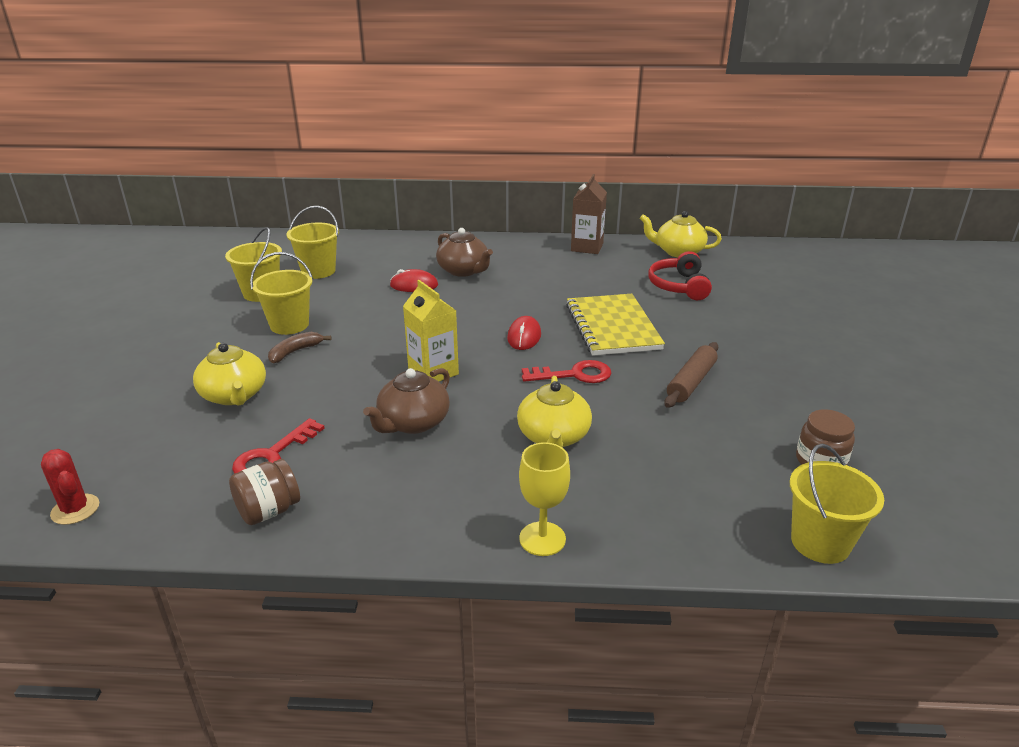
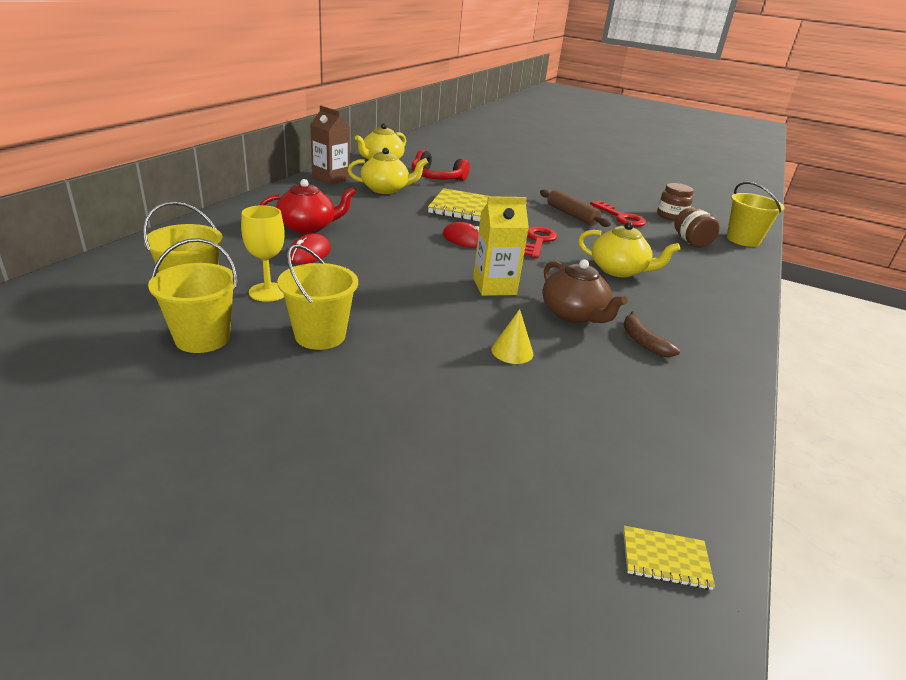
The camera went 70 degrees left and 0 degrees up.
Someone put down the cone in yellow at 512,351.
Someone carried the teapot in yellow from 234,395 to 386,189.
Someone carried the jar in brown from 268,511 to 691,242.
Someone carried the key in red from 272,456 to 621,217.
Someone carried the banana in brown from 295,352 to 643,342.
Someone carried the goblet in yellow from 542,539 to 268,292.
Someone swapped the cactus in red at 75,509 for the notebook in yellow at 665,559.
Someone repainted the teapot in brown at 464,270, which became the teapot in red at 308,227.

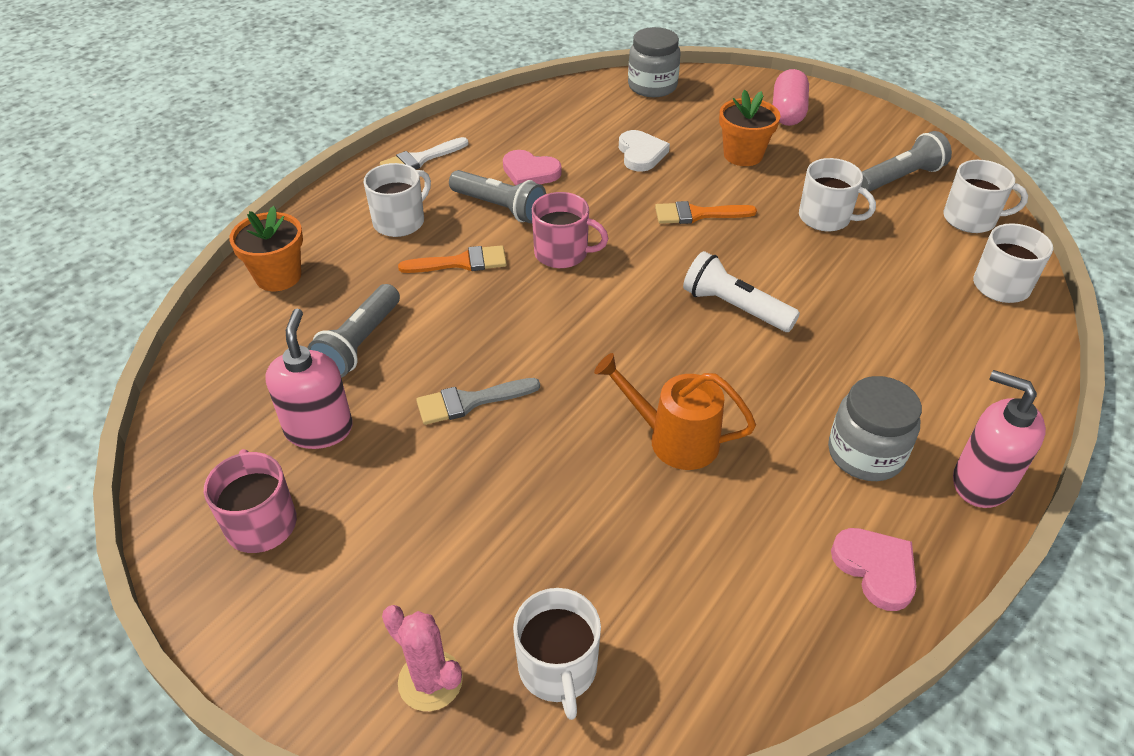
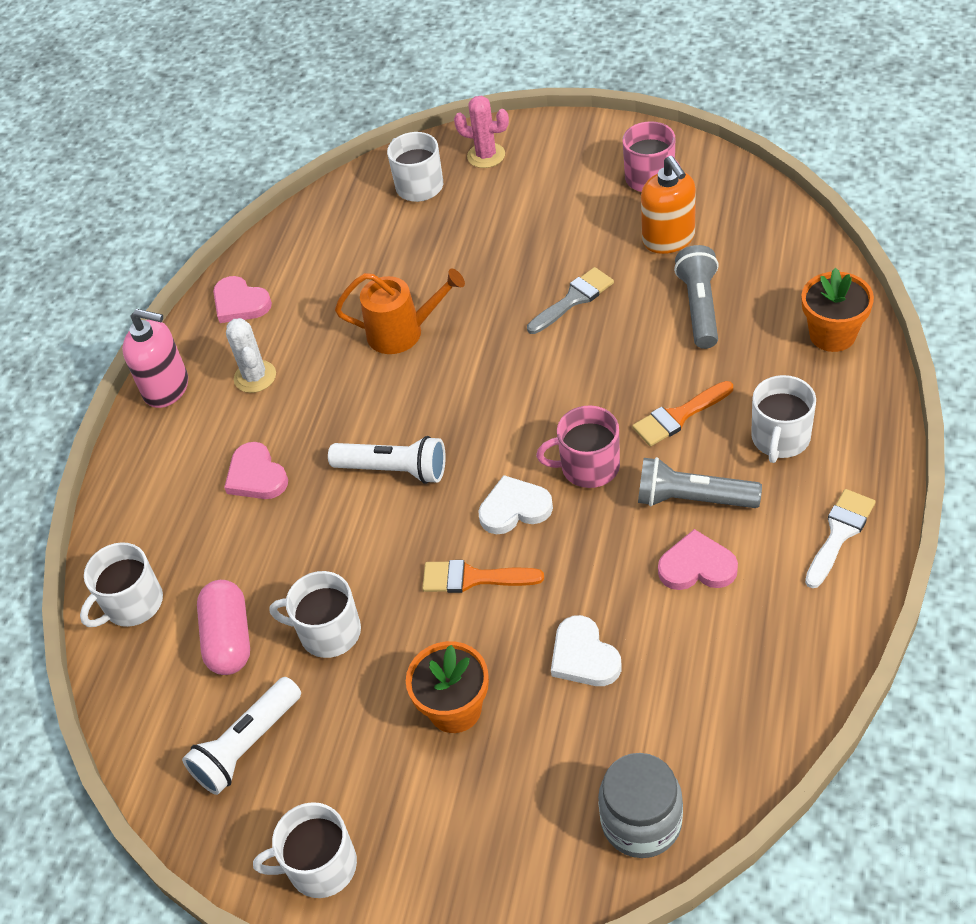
The camera went 165 degrees right and 5 degrees up.
Someone put down the heart in pink at 256,476.
Someone put down the heart in white at 514,508.
Someone carried the capsule in pink from 787,112 to 229,639.
Someone carried the mug in white from 971,219 to 320,866.
Someone swapped the jar in grey at 865,454 for the cactus in white at 255,377.
Someone repainted the soap dispenser in pink at 319,429, which became the soap dispenser in orange at 668,239.
Someone repainted the flashlight in grey at 900,178, which became the flashlight in white at 247,745.
Someone rotated the brush in orange at 697,214 by 150 degrees counterclockwise.

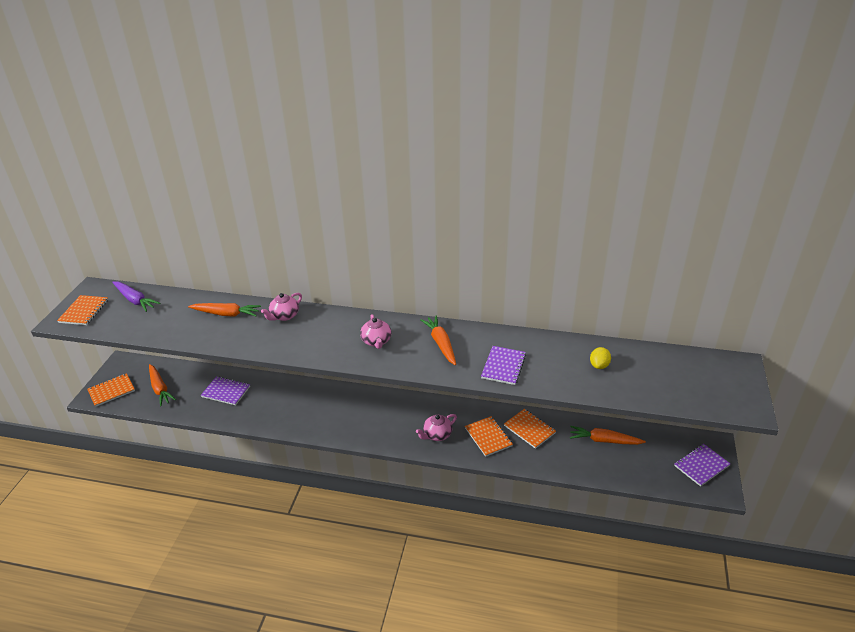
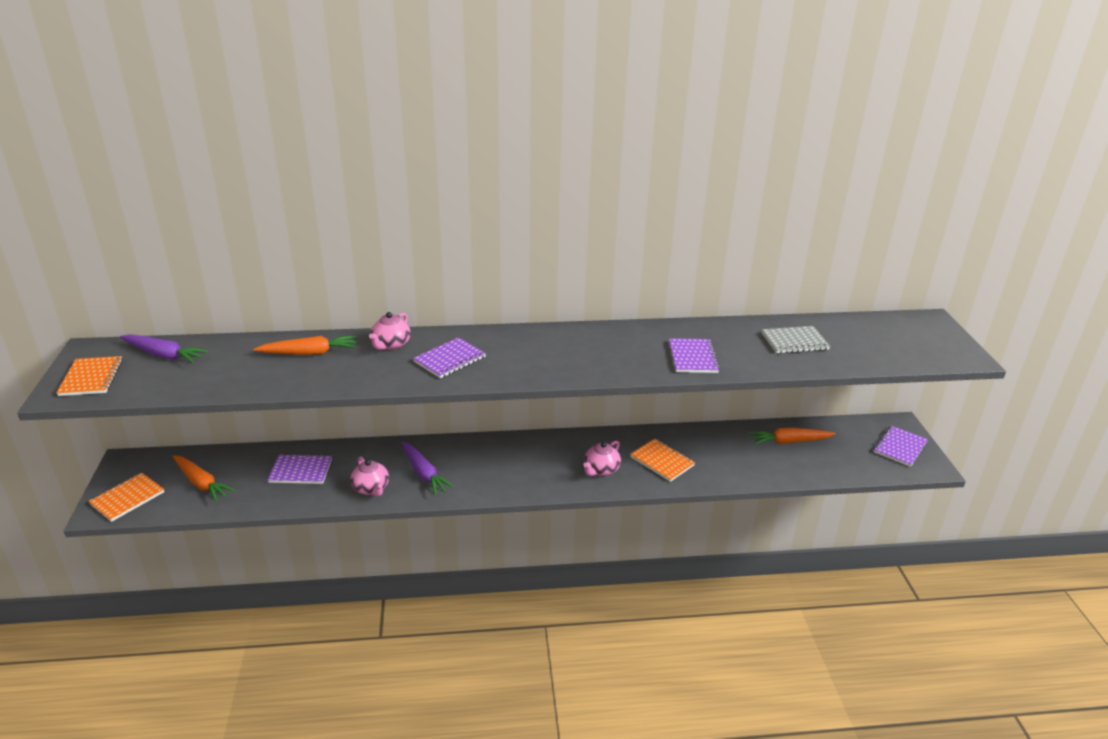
The camera went 20 degrees left and 5 degrees down.
Someone took away the carrot in orange at 441,344.
Someone took away the notebook in orange at 529,429.
Someone put down the carrot in purple at 424,473.
Someone put down the notebook in purple at 449,359.
Someone carried the teapot in pink from 376,341 to 371,488.
Someone swapped the lemon in yellow at 599,365 for the notebook in grey at 794,341.

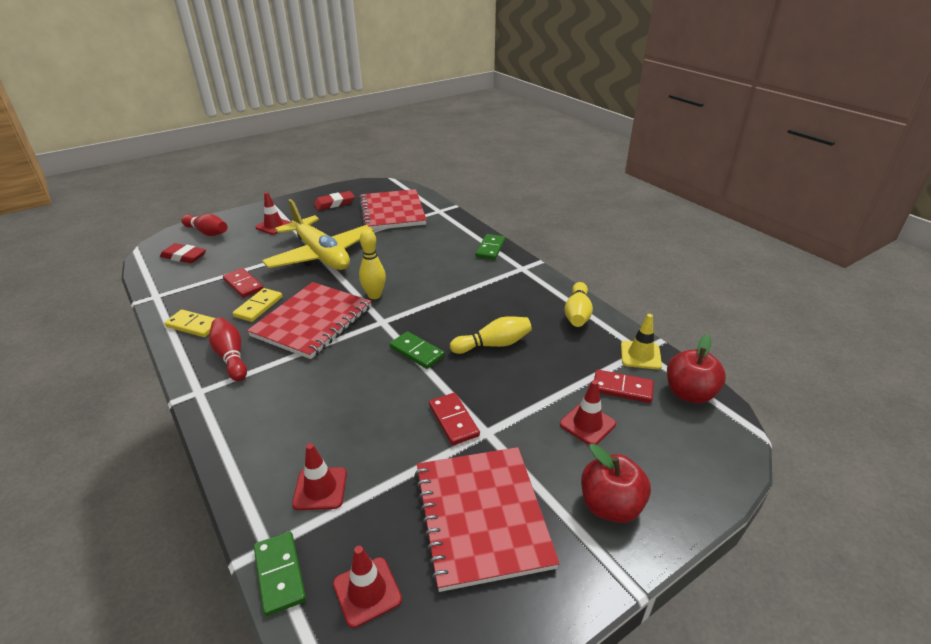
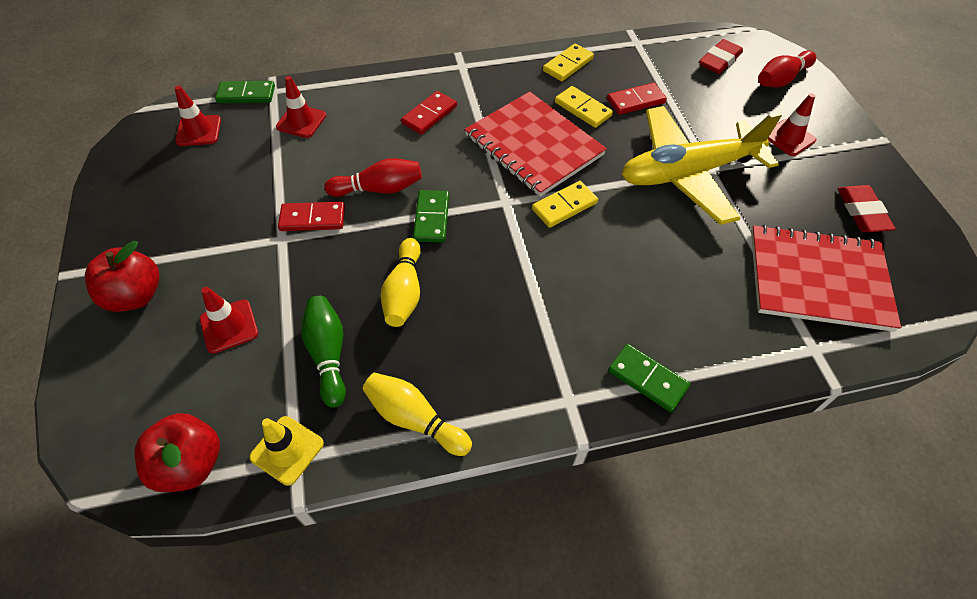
The camera went 110 degrees right and 20 degrees up.
Someone took away the notebook in red at 481,516.
Someone put down the bowling pin in green at 328,354.
Someone carried the bowling pin in red from 231,356 to 379,189.
Someone carried the domino in red from 622,388 to 429,115.
Someone swapped the bowling pin in yellow at 374,295 for the domino in yellow at 564,206.
Someone rotated the domino in green at 417,352 by 60 degrees counterclockwise.

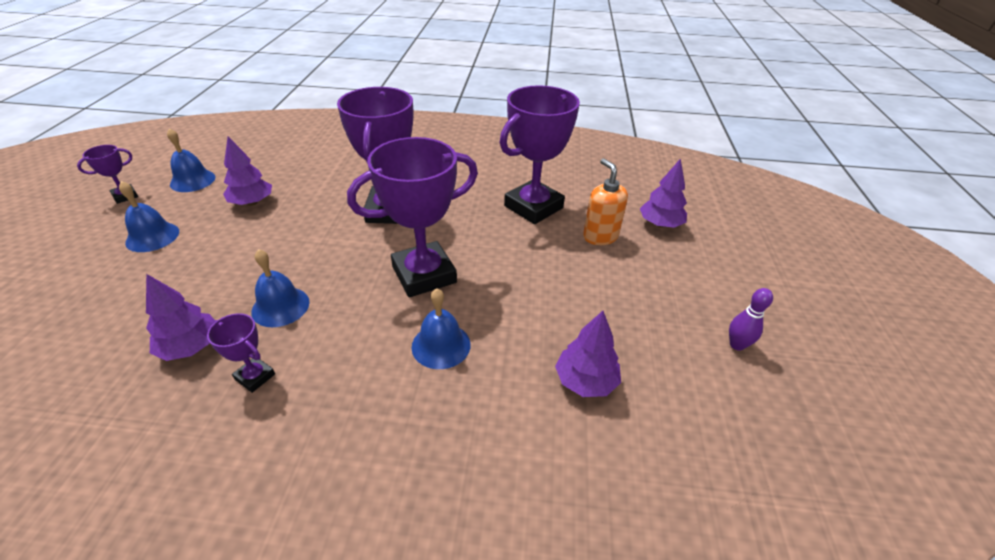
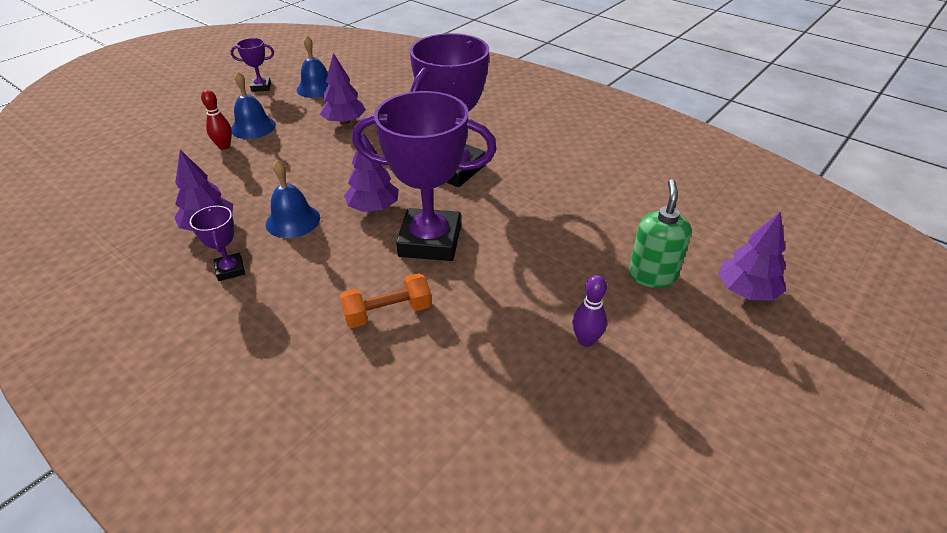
The camera went 35 degrees right and 0 degrees up.
Someone took away the trophy in purple at 533,207.
Someone put down the bowling pin in red at 224,146.
Someone carried the tree in purple from 585,381 to 373,207.
Someone carried the bowling pin in purple from 737,345 to 586,340.
Someone swapped the bell in blue at 441,345 for the dumbbell in orange at 387,312.
Someone repainted the soap dispenser in orange at 600,236, which became the soap dispenser in green at 652,275.

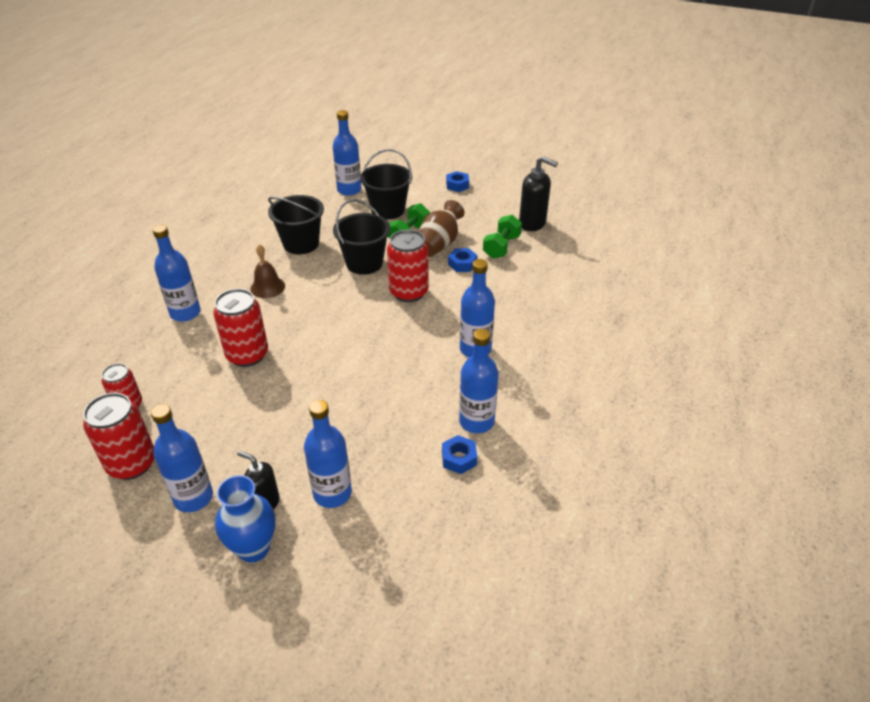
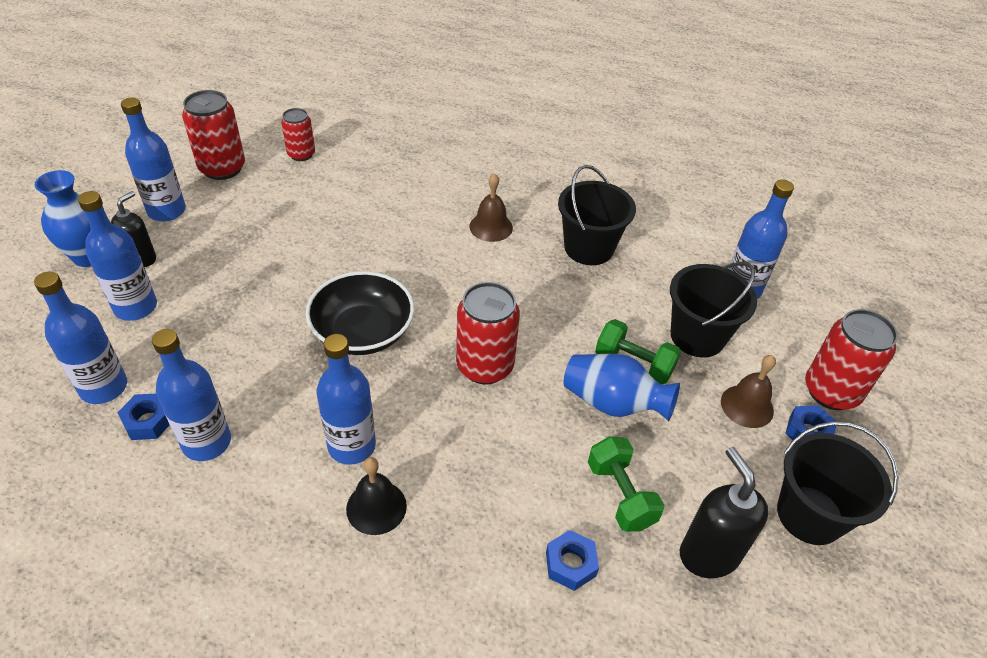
The camera went 85 degrees right and 5 degrees up.
Someone put down the bowl in black at 363,332.
Someone put down the bell in black at 376,507.
Someone put down the bell in brown at 747,406.
Someone carried the bottle in blue from 185,313 to 104,387.
Someone carried the can in red from 247,355 to 831,391.
Someone carried the bucket in black from 364,263 to 809,515.
Someone carried the nut in blue from 462,264 to 570,564.
Someone repainted the vase in brown at 439,244, which became the vase in blue at 613,403.
Someone rotated the dumbbell in green at 501,247 by 45 degrees clockwise.
Someone rotated the soap dispenser in black at 532,224 by 135 degrees clockwise.

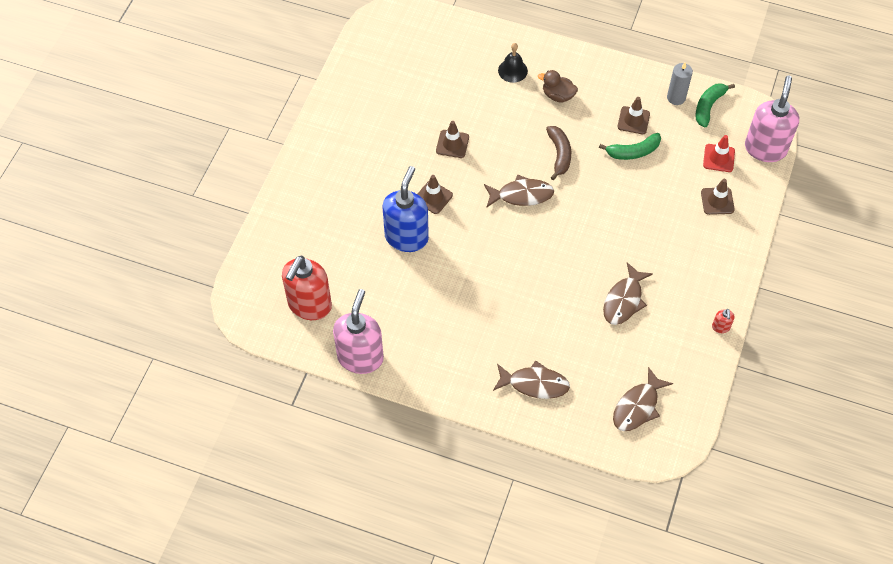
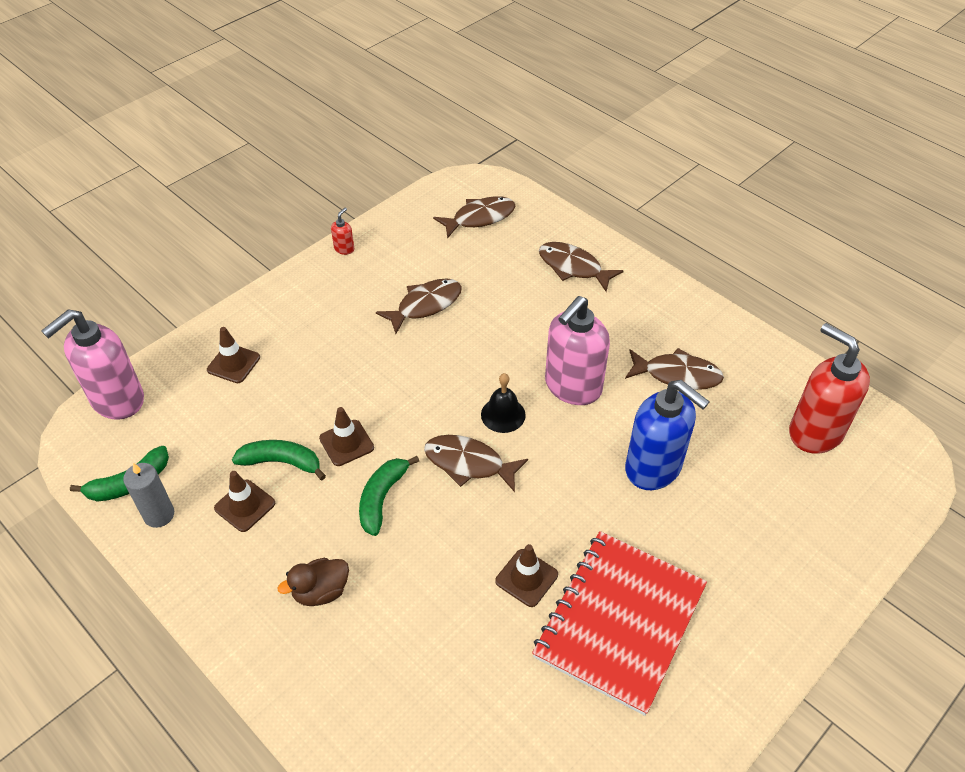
The camera went 155 degrees left and 10 degrees down.
Someone took away the traffic cone in red at 718,158.
Someone put down the notebook in red at 619,621.
Someone put down the fish in brown at 677,375.
Someone carried the soap dispenser in pink from 360,357 to 572,387.
Someone carried the traffic cone in brown from 433,197 to 346,443.
Someone carried the bell in black from 512,70 to 503,414.
Someone repainted the banana in brown at 559,154, which became the banana in green at 382,498.
Someone rotated the soap dispenser in red at 309,305 by 90 degrees counterclockwise.
Someone rotated the soap dispenser in blue at 406,237 by 90 degrees counterclockwise.
Someone rotated the duck in brown at 558,95 by 105 degrees clockwise.

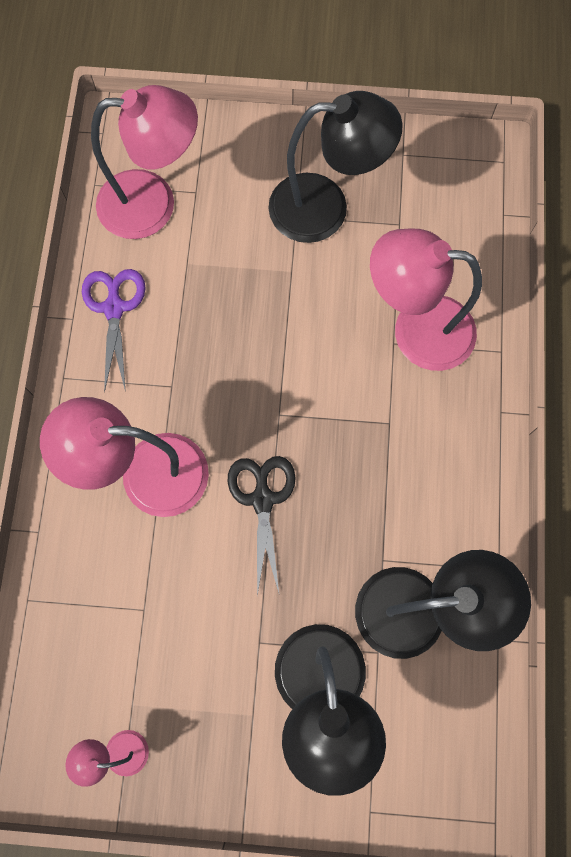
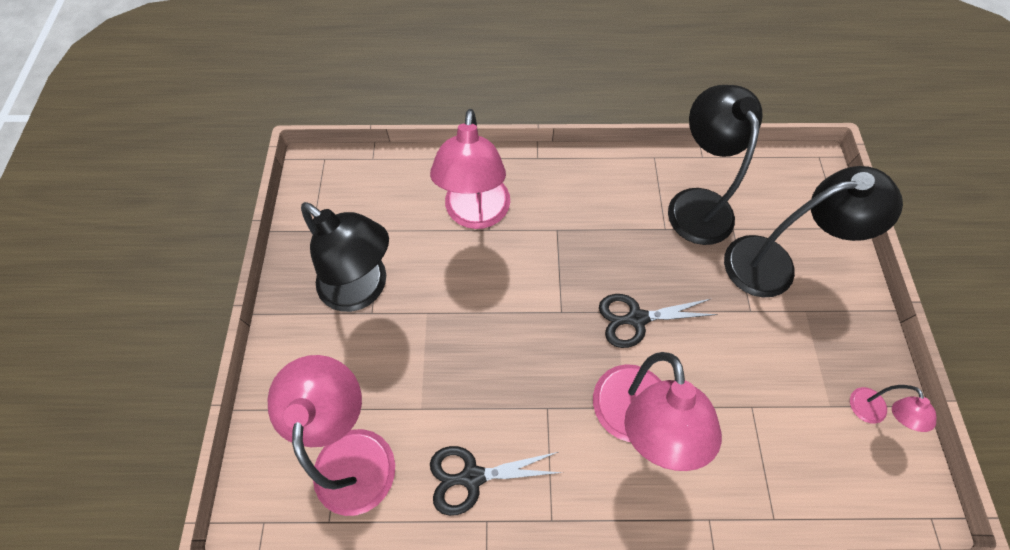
The camera went 95 degrees left and 10 degrees down.
Someone repainted the scissors in purple at 114,308, which became the scissors in black at 472,476.
Someone rotated the lamp in black at 325,208 by 135 degrees clockwise.

